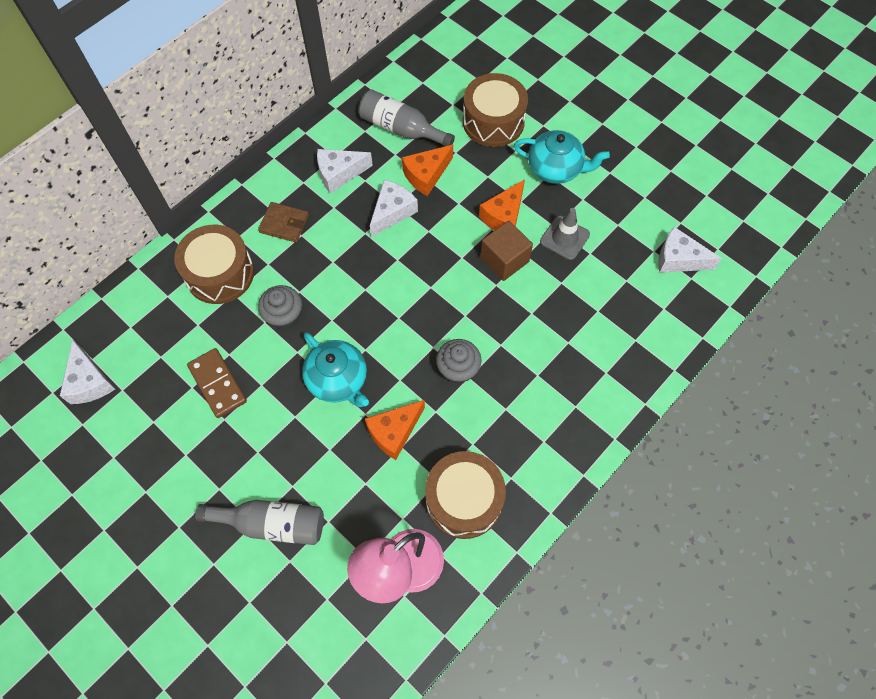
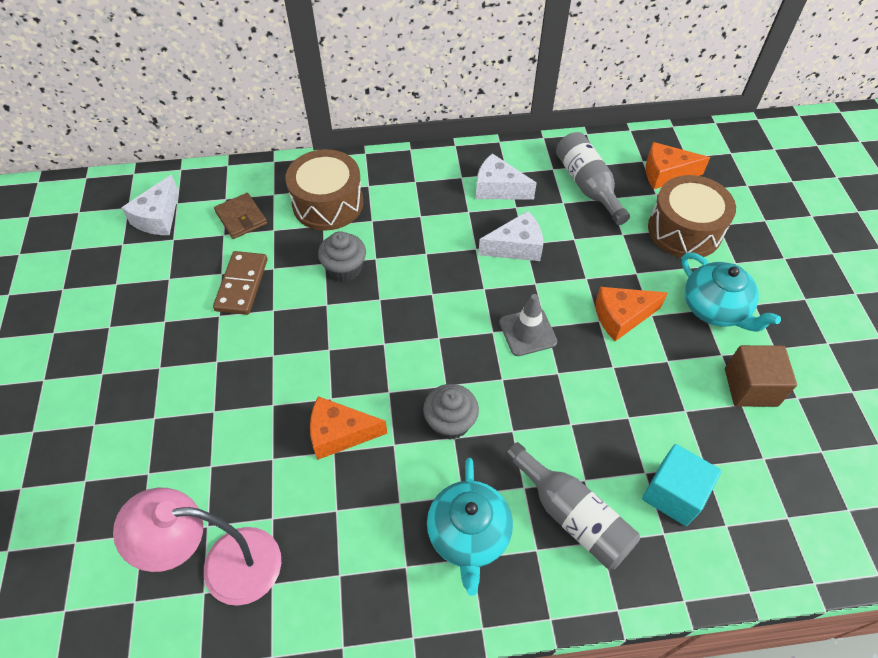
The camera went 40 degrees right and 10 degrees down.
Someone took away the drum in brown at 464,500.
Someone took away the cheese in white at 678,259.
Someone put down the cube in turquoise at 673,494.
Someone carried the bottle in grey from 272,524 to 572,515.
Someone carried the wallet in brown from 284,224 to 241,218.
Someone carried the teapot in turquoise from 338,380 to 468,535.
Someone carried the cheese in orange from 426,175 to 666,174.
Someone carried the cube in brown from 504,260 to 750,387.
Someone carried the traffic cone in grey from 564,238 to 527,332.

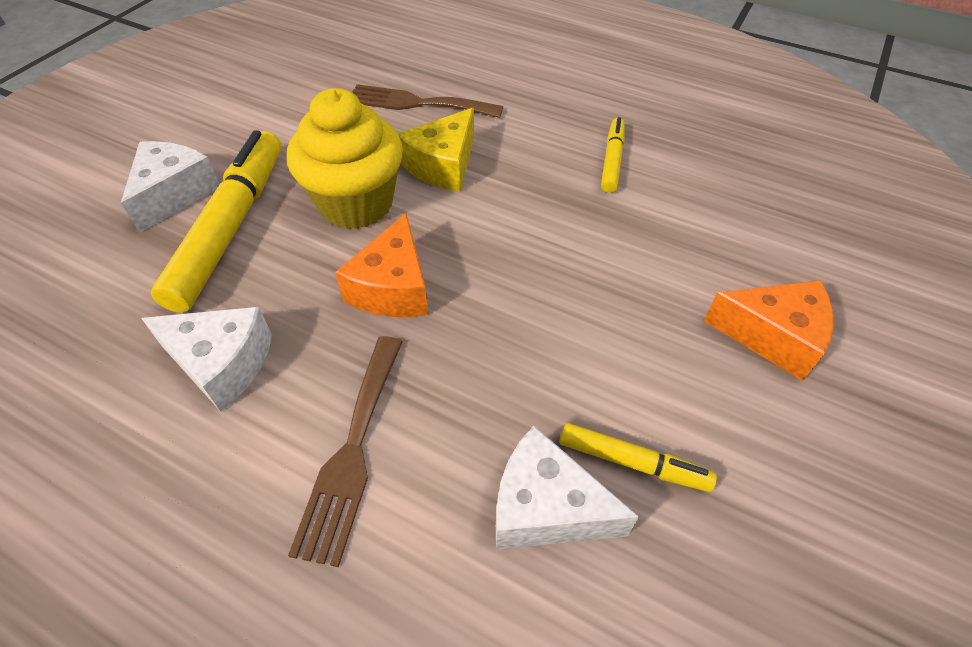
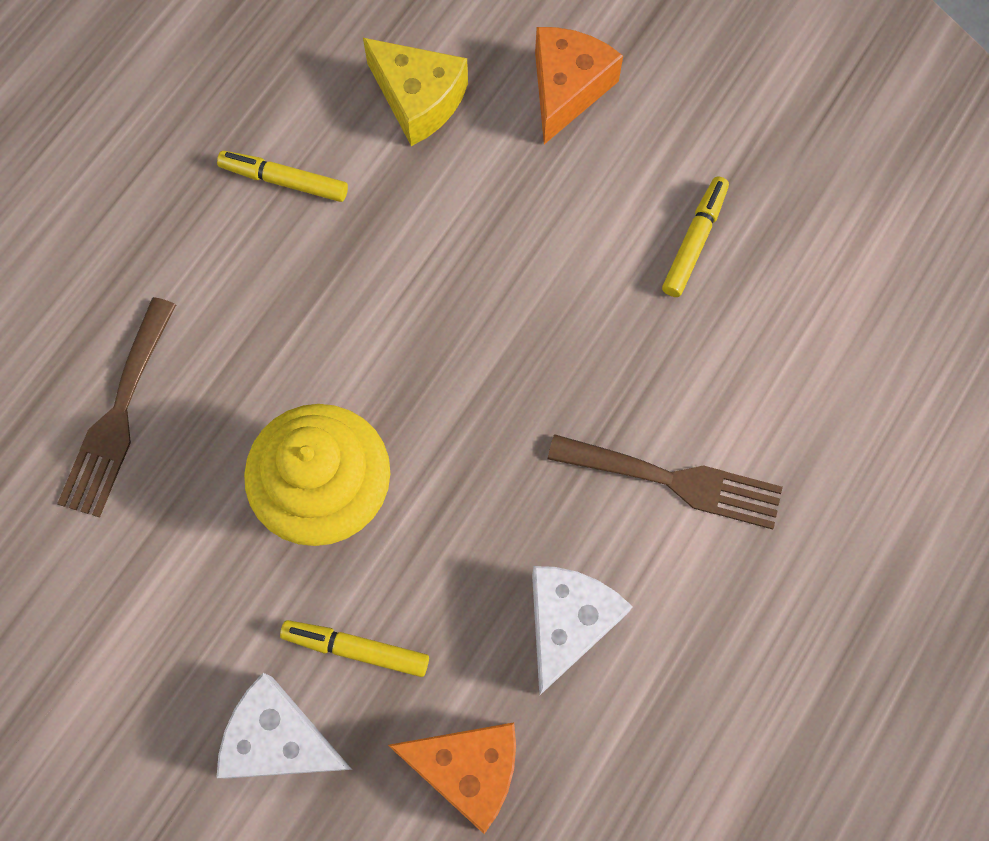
The camera went 85 degrees left and 20 degrees up.
Someone took away the cheese in white at 545,507.
Someone carried the cheese in orange from 393,287 to 468,768.
Someone carried the cheese in yellow from 443,165 to 418,99.
Someone scaled the marker in yellow at 230,228 by 0.50.

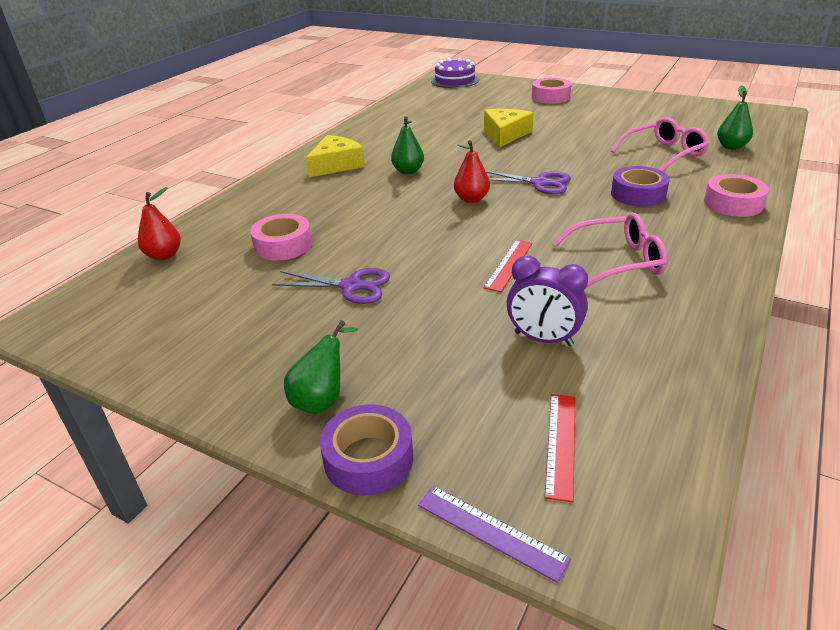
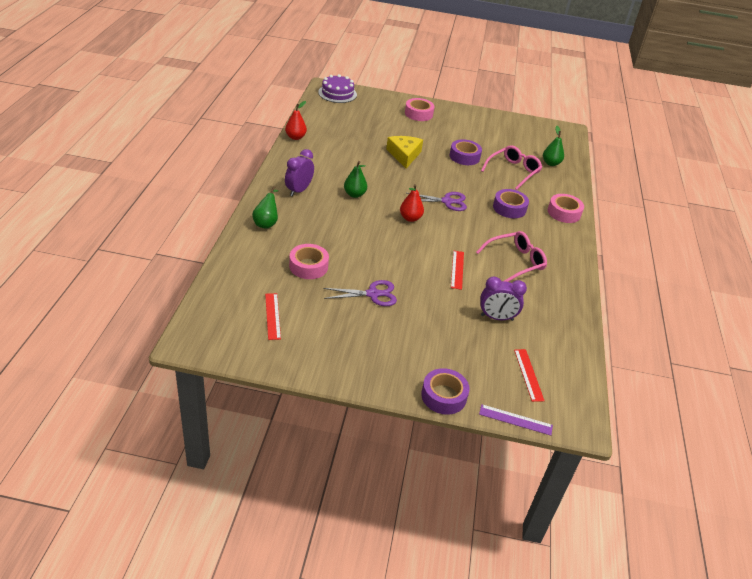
The camera went 25 degrees left and 5 degrees up.
Someone put down the ruler in red at 273,316.
Someone put down the tape in purple at 464,157.
Someone carried the pear in red from 164,255 to 295,137.
Someone carried the pear in green from 322,399 to 266,223.
Someone swapped the cheese in yellow at 336,165 for the clock in purple at 298,190.

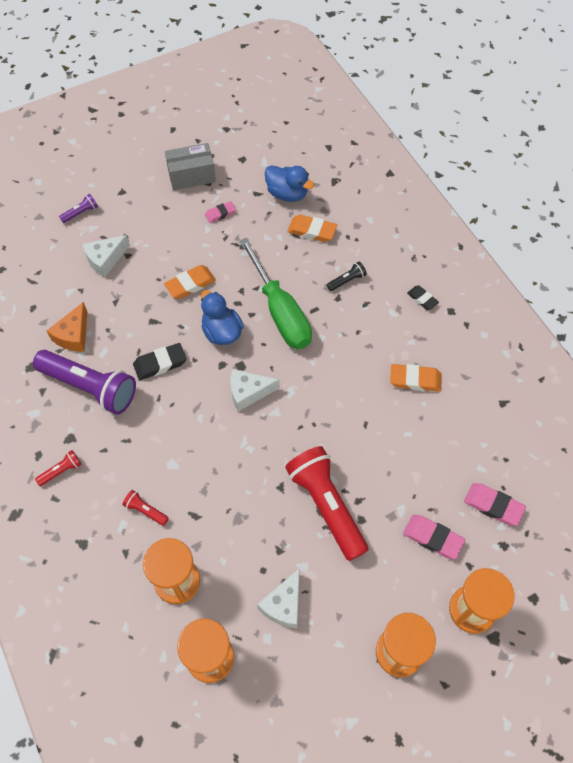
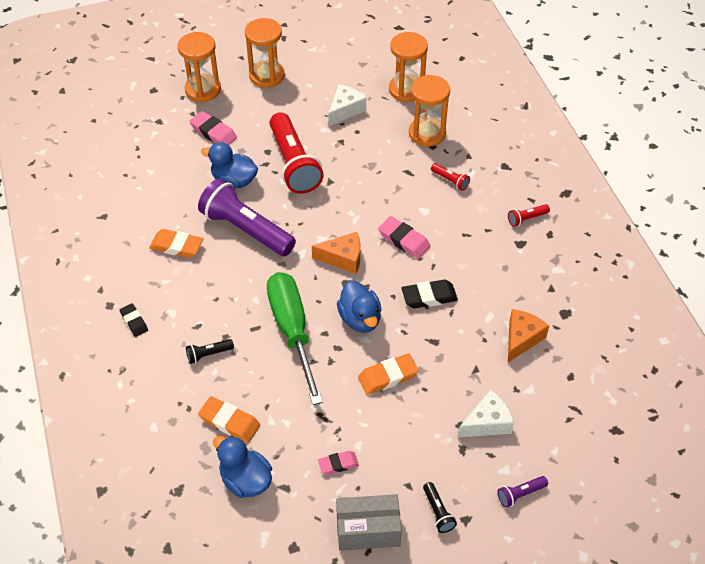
The camera went 170 degrees left and 10 degrees down.
Someone put down the duck in blue at 234,180.
Someone put down the flashlight in black at 438,512.
Someone carried the flashlight in purple from 90,387 to 246,229.
Someone carried the eraser in pink from 493,506 to 404,240.
Someone repainted the cheese in white at 248,392, which became the cheese in orange at 343,258.

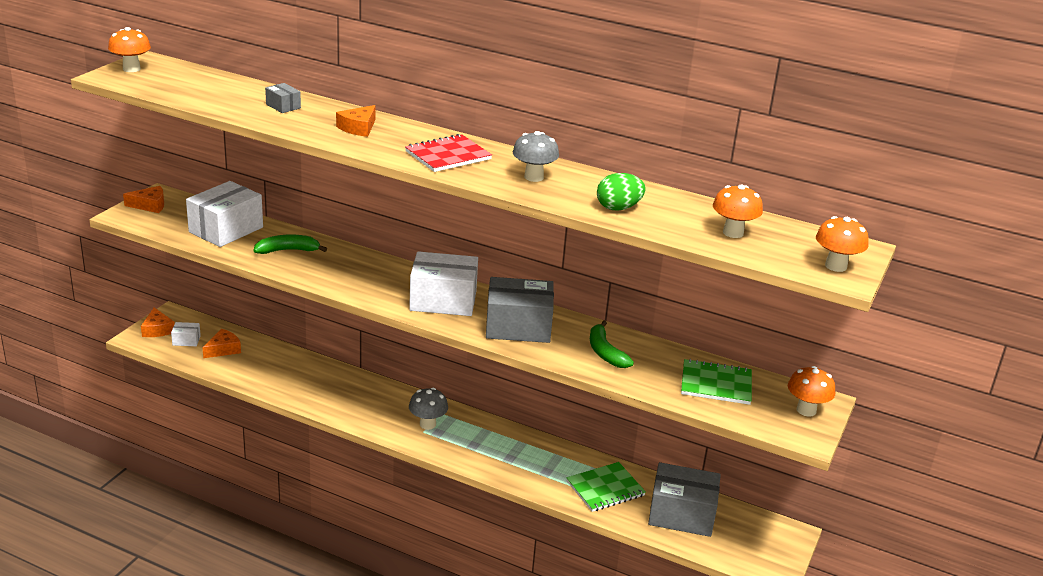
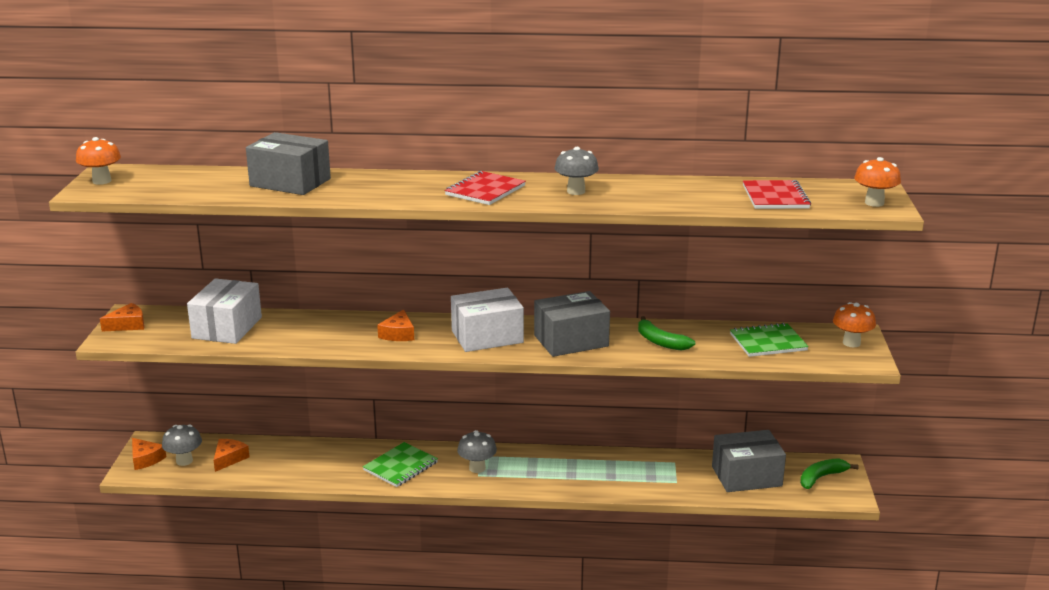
The camera went 20 degrees left and 5 degrees down.
Someone took away the egg in green at 618,208.
Someone carried the banana in green from 288,250 to 821,478.
Someone carried the cheese in orange from 358,128 to 398,334.
Someone carried the notebook in green from 605,489 to 400,466.
Someone swapped the box in white at 186,340 for the mushroom in grey at 184,461.
Someone swapped the mushroom in orange at 733,233 for the notebook in red at 775,197.
Someone scaled the box in grey at 283,106 by 2.22.

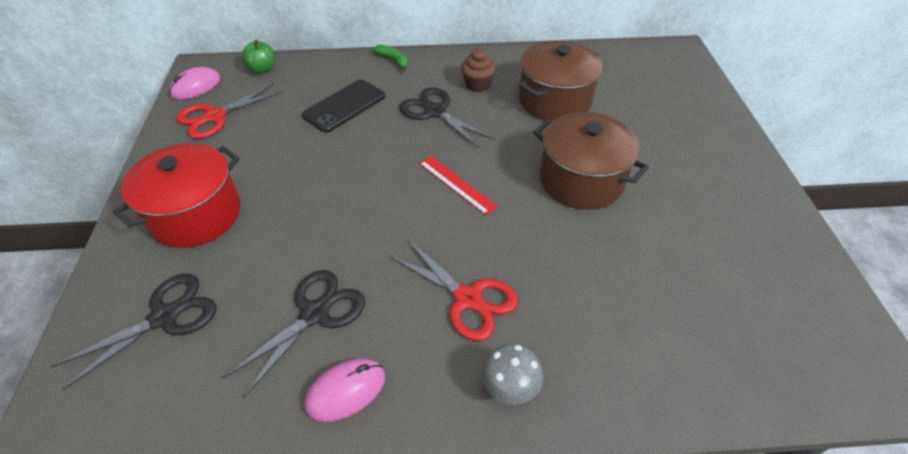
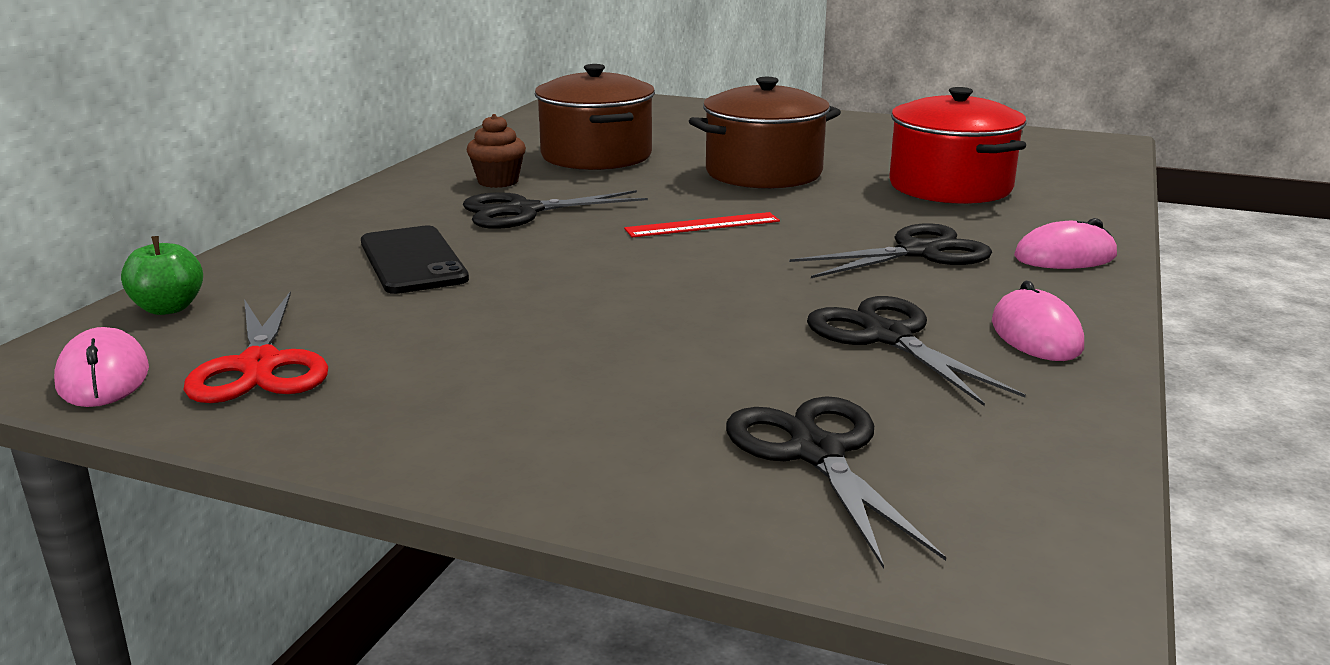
The camera went 65 degrees left and 25 degrees down.
Someone took away the banana in green at 393,61.
Someone carried the pot in red from 196,215 to 950,187.
Someone swapped the mushroom in grey at 509,389 for the mouse in pink at 1065,256.
Someone repainted the scissors in red at 468,299, which became the scissors in black at 919,252.

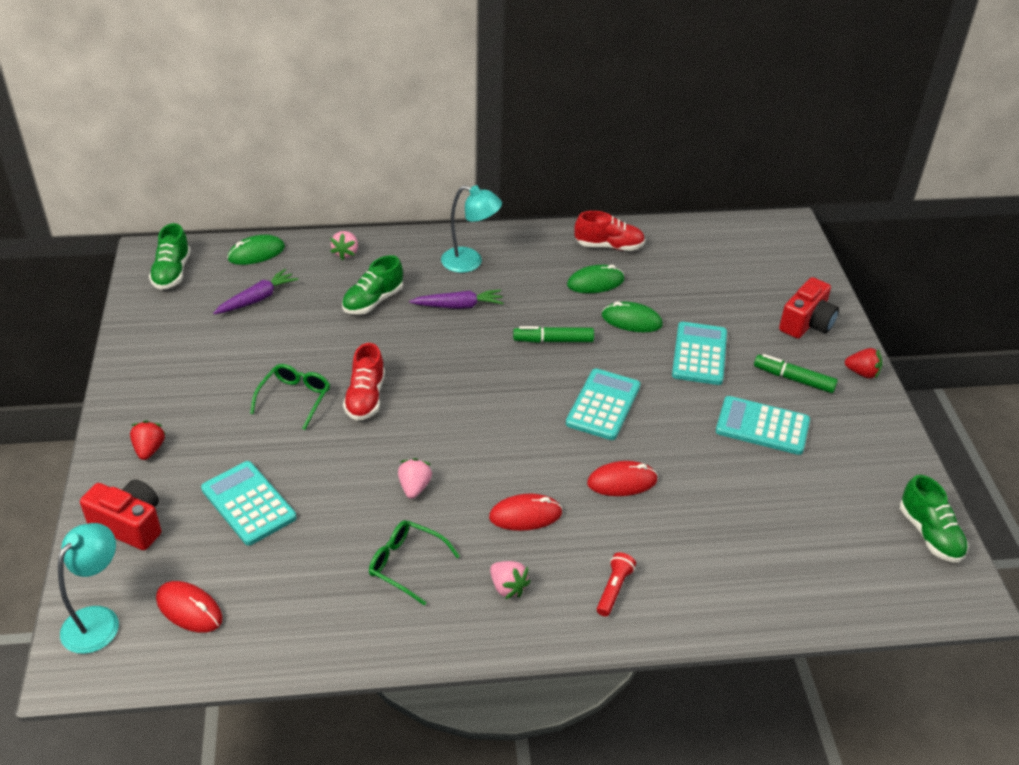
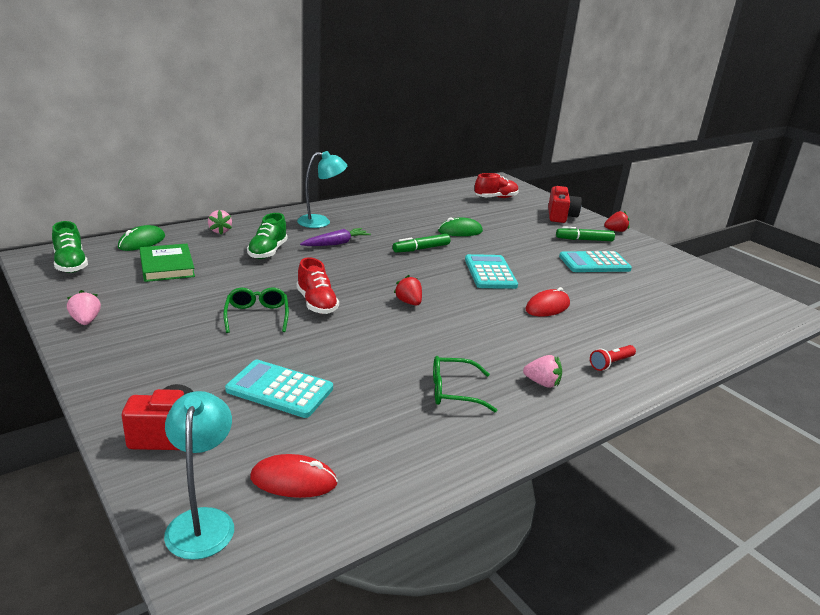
The camera went 30 degrees left and 15 degrees down.
Someone took away the mouse in red at 525,515.
Someone took away the mouse in green at 595,282.
Someone took away the calculator in turquoise at 699,354.
Someone took away the shoe in green at 929,534.
Someone carried the strawberry in red from 149,449 to 409,302.
Someone carried the strawberry in pink from 414,487 to 86,321.
Someone carried the shoe in red from 609,246 to 495,198.
Someone swapped the carrot in purple at 257,299 for the book in green at 167,266.
Someone rotated the flashlight in red at 614,589 by 120 degrees counterclockwise.

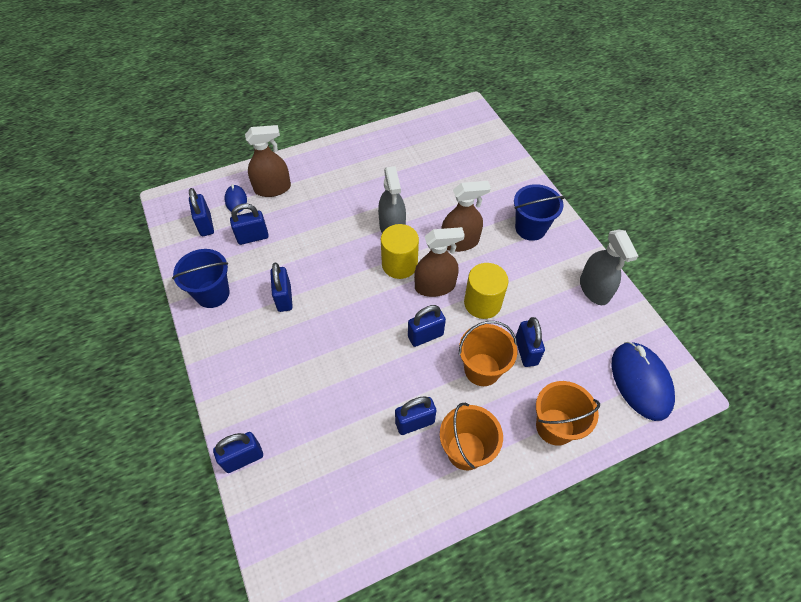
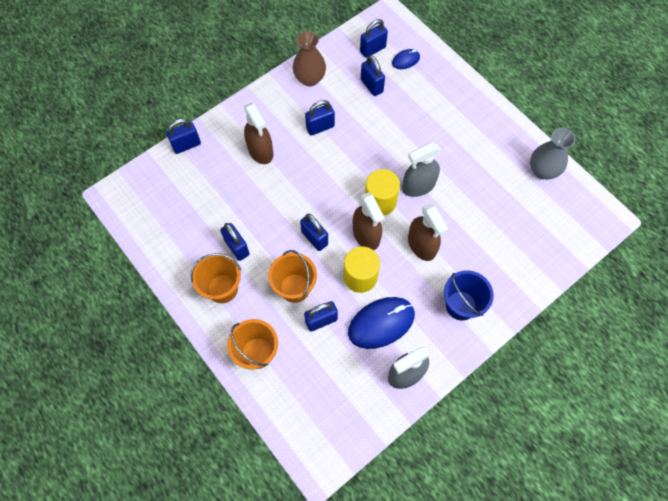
The camera went 75 degrees right and 10 degrees up.
Someone put down the vase in grey at 542,170.
Someone carried the spray bottle in brown from 272,188 to 260,151.
Someone carried the mouse in blue from 640,382 to 381,323.
Someone swapped the bucket in blue at 212,294 for the vase in brown at 309,79.
Someone rotated the padlock in blue at 243,458 by 75 degrees counterclockwise.

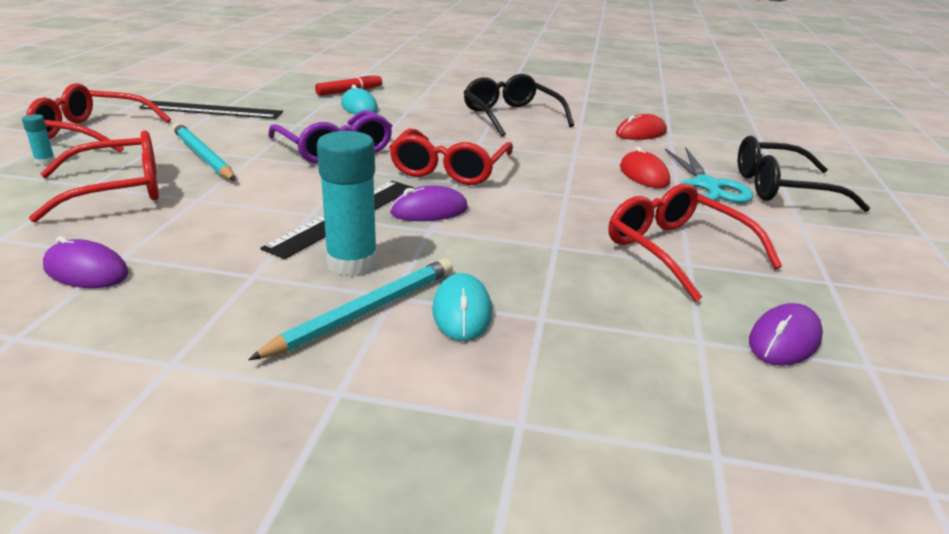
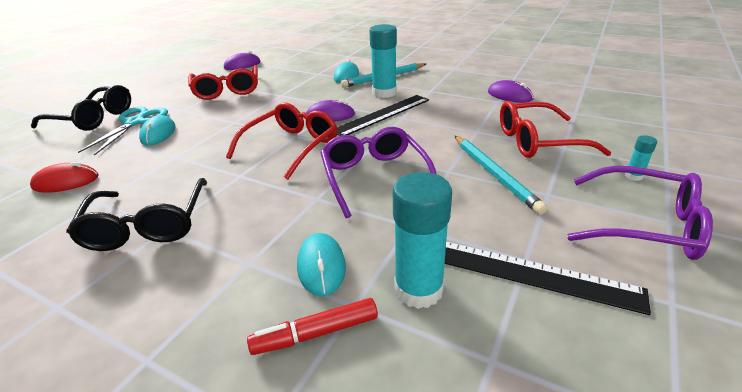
The camera went 160 degrees left and 5 degrees up.
Someone put down the glue stick in turquoise at 418,289.
Someone repainted the glasses in red at 93,132, which became the glasses in purple at 643,224.
Someone repainted the mouse in red at 644,175, which became the mouse in turquoise at 158,133.

